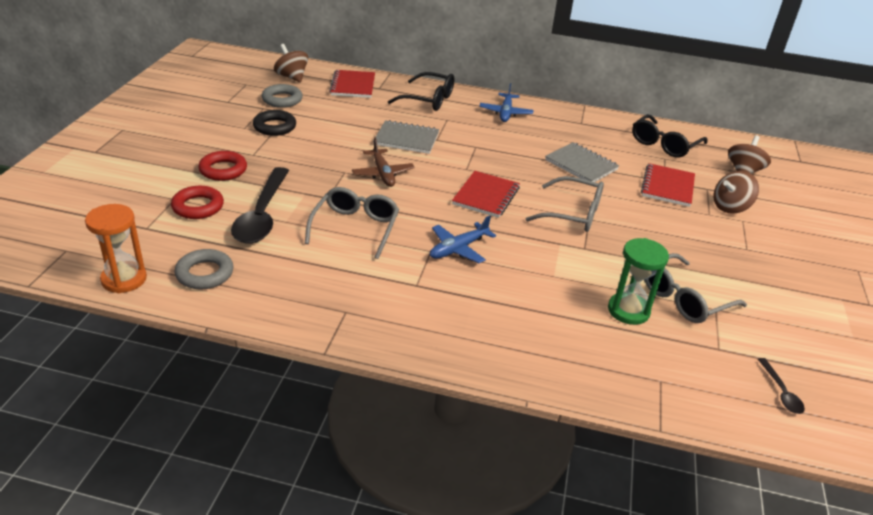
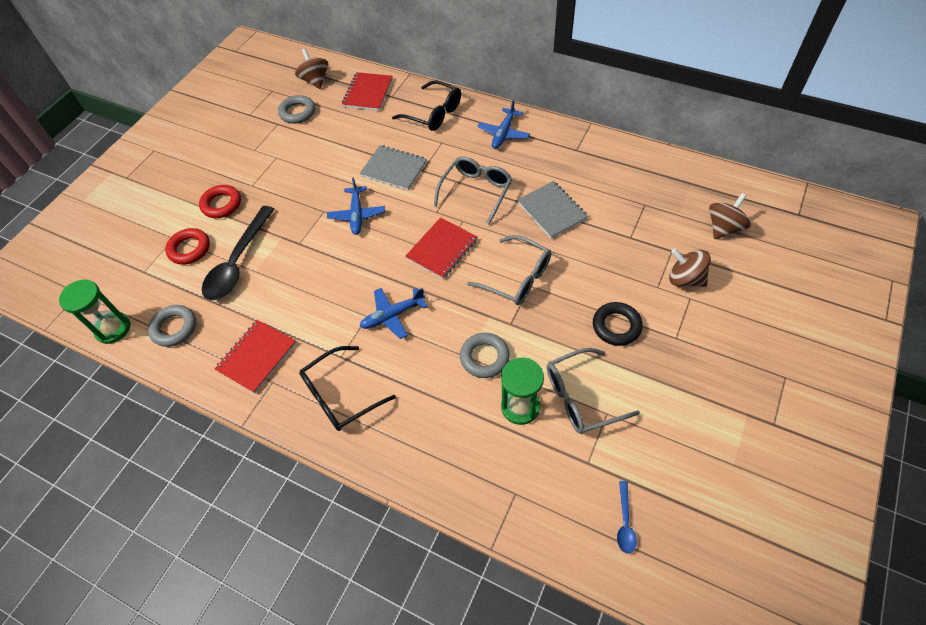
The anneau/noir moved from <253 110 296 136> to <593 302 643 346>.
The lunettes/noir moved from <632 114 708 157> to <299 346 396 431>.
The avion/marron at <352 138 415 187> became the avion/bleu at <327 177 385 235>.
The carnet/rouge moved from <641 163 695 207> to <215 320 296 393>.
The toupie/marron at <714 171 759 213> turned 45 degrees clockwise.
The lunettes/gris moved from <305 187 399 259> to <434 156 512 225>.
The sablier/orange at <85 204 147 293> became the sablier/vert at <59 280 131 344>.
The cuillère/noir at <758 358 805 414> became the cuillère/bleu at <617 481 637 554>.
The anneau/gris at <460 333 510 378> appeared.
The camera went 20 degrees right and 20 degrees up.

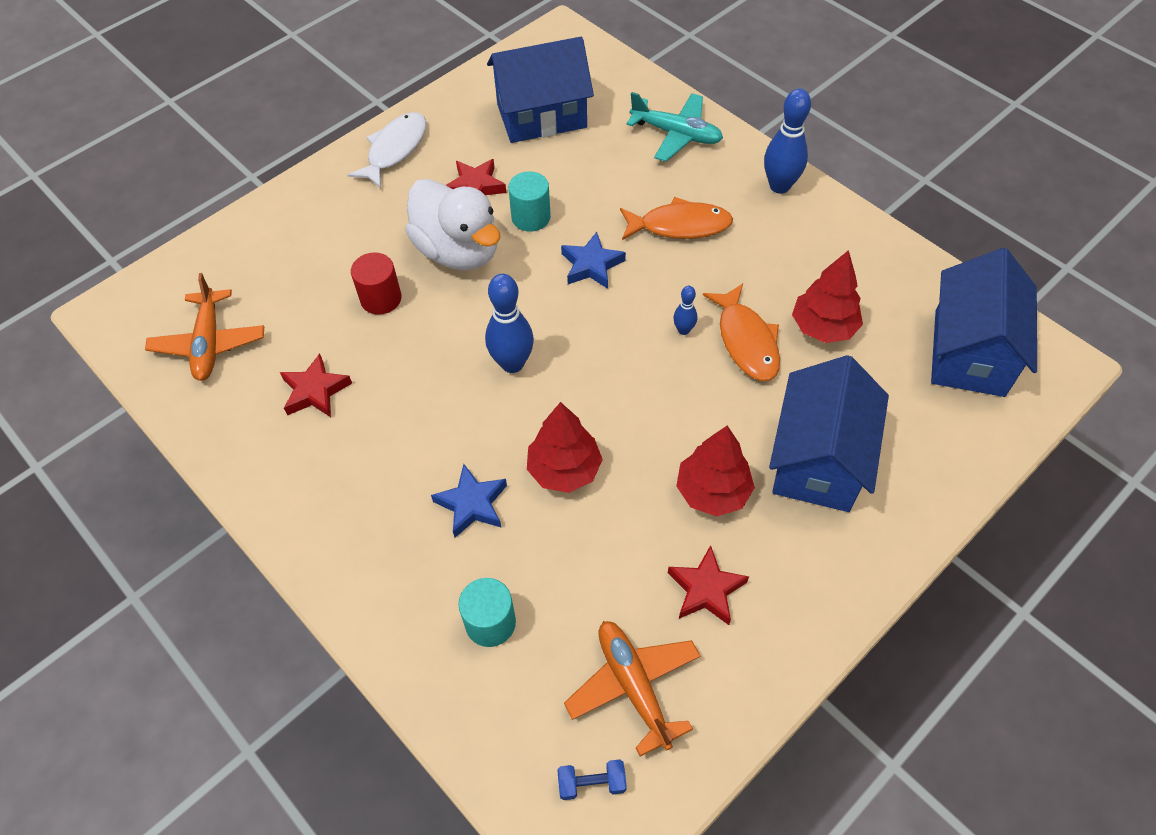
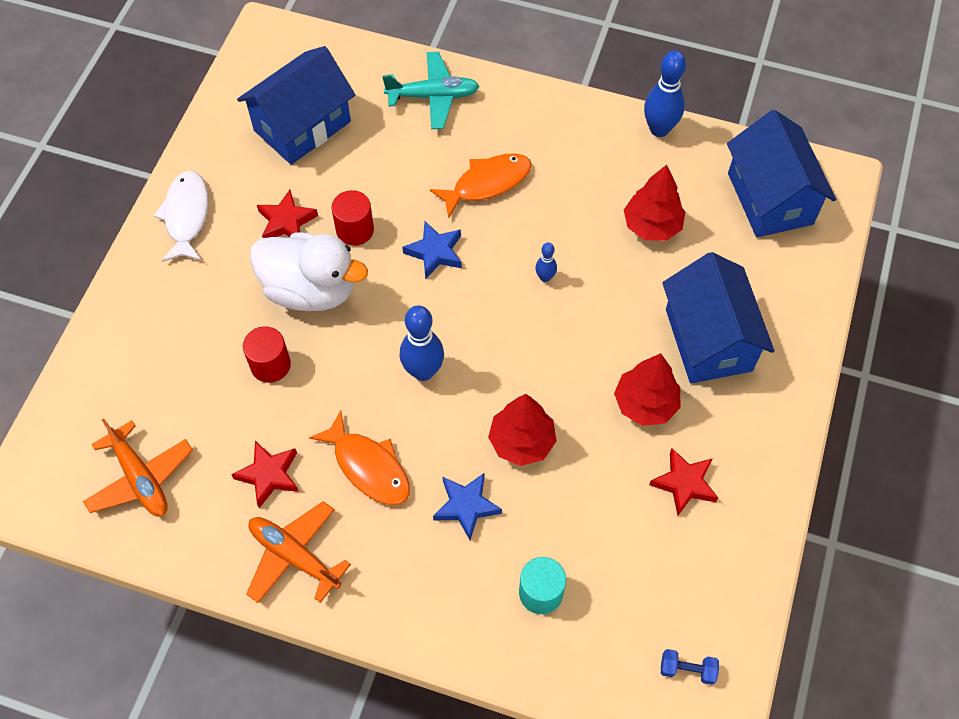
The quille/bleu moved from <764 89 811 194> to <644 50 686 137>.
The cylindre/turquoise at <508 171 551 232> became the cylindre/rouge at <332 190 374 246>.
The poisson/orange moved from <703 283 780 381> to <309 410 410 505>.
The avion/orange moved from <564 621 701 756> to <246 501 351 603>.
The haltère/bleu at <557 759 627 800> turned 45 degrees clockwise.
The camera went 30 degrees left and 5 degrees up.

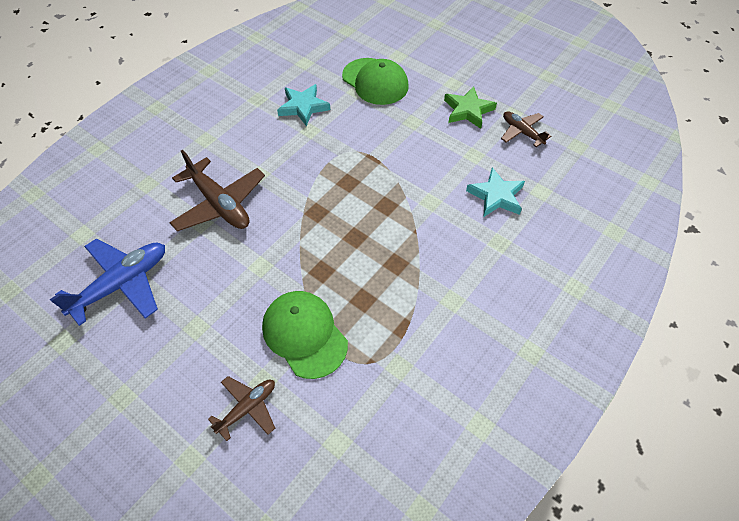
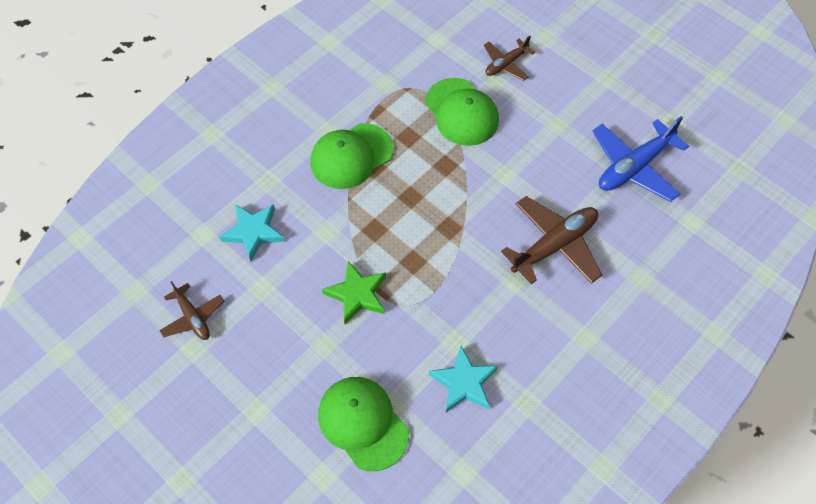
The étoile/vert moved from <444 86 497 129> to <322 261 386 324>.
The avion/marron at <169 150 265 231> turned 90 degrees clockwise.
The casquette/vert at <310 123 394 189> appeared.
The camera went 175 degrees left and 5 degrees up.

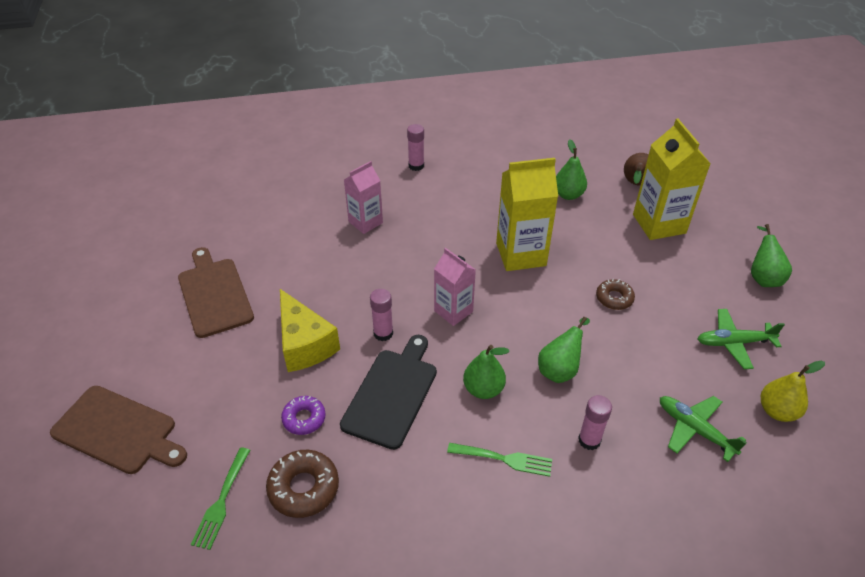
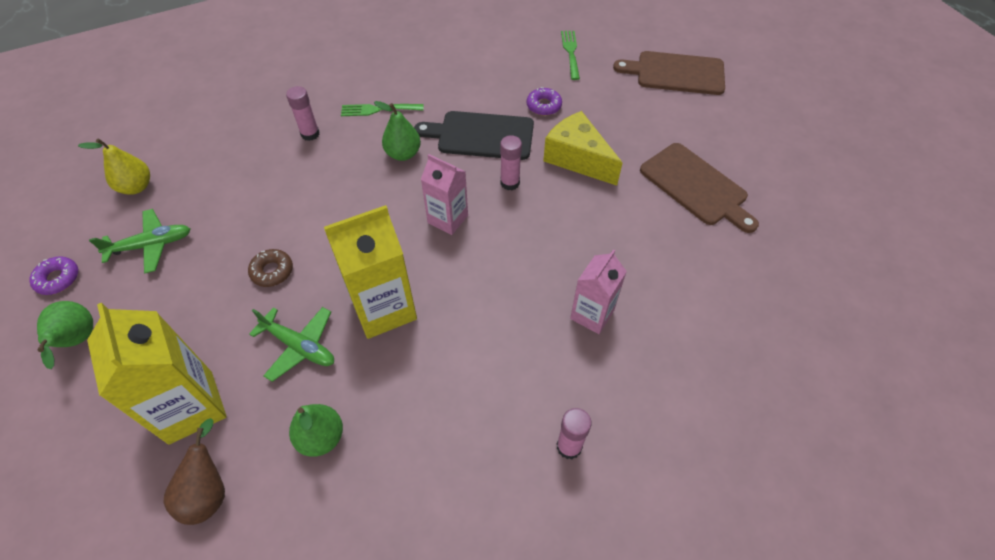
The poire/vert at <538 317 590 383> disappeared.
The planche à découper/noir at <340 335 437 450> turned 90 degrees clockwise.
The avion/vert moved from <660 396 747 462> to <249 307 334 382>.
The beignet/marron at <266 450 339 518> disappeared.
The beignet/violet at <29 256 78 295> appeared.
The camera went 165 degrees right and 10 degrees up.

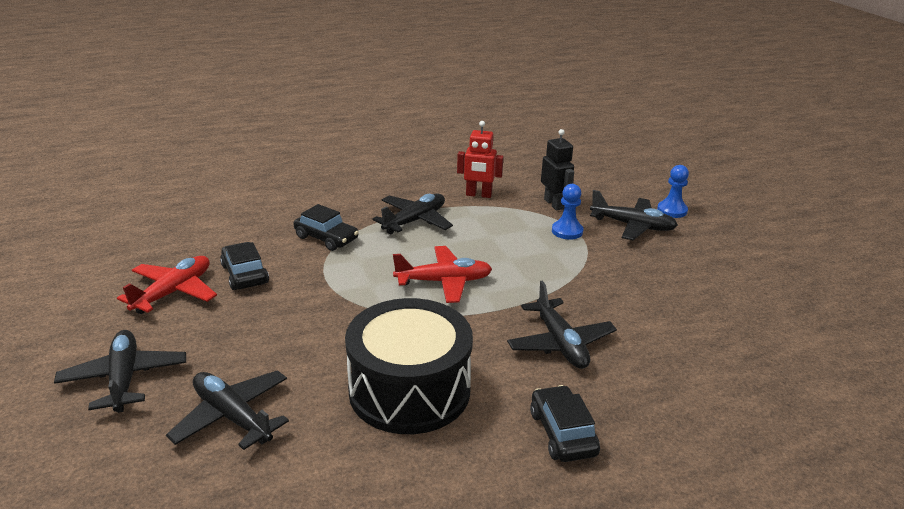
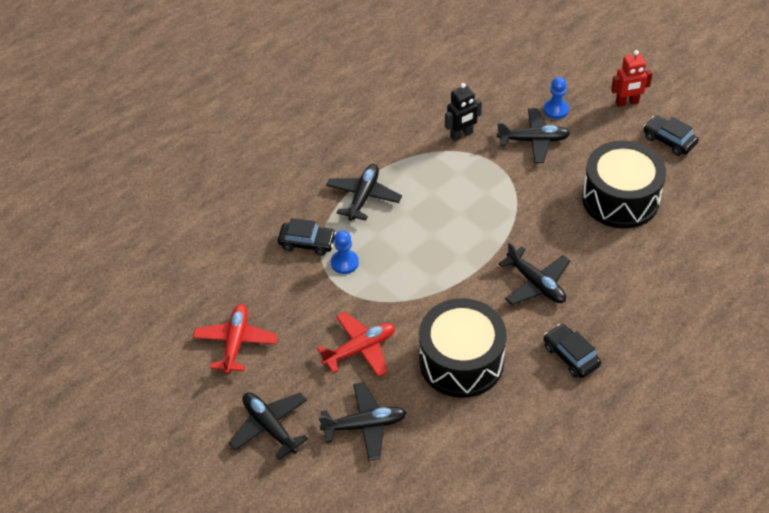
The robot/rouge moved from <457 121 504 198> to <611 50 653 107>.
The robot/noir at <541 129 574 210> turned 105 degrees clockwise.
The pion/bleu moved from <552 184 583 240> to <331 230 359 274>.
The voiture/noir moved from <220 242 269 290> to <643 115 699 156>.
The avion/rouge moved from <393 246 492 303> to <317 312 395 377>.
The avion/noir at <166 370 289 450> turned 150 degrees clockwise.
The tambour/noir at <582 141 666 229> appeared.
The camera went 20 degrees left and 20 degrees up.

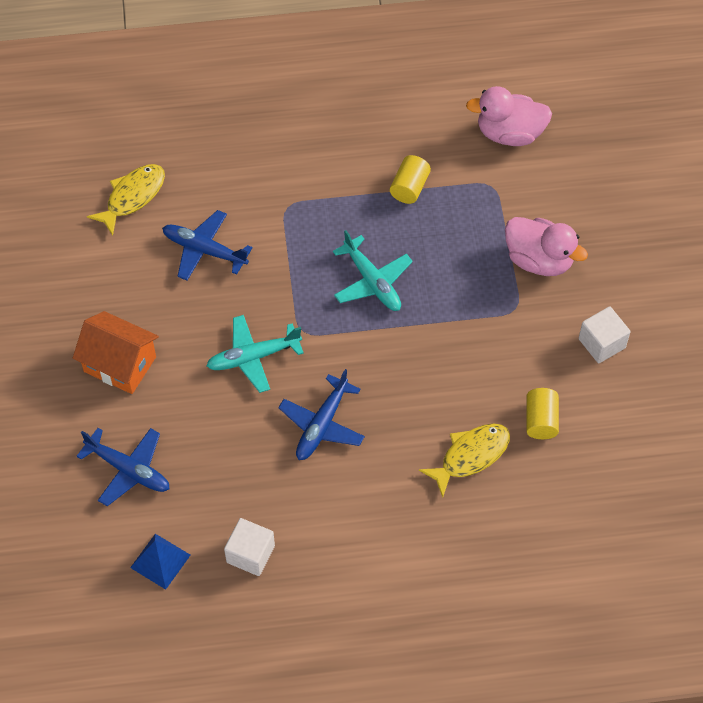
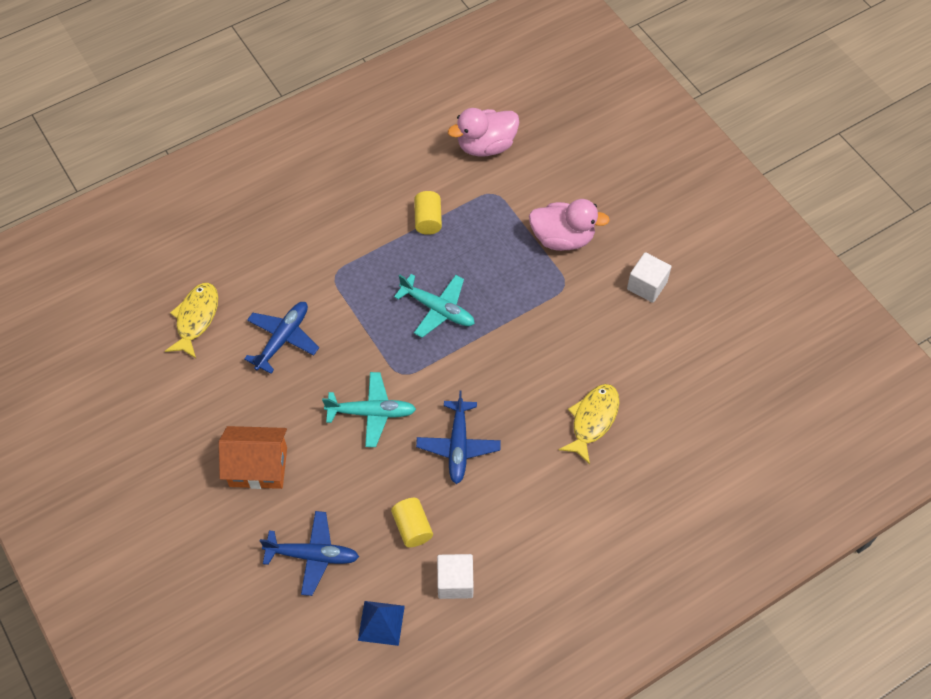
The avion/bleu at <162 210 253 280> turned 120 degrees clockwise.
The avion/turquoise at <206 315 304 393> turned 135 degrees counterclockwise.
The cylindre/jaune moved from <526 388 559 439> to <391 498 433 547>.
The camera went 25 degrees left and 0 degrees up.

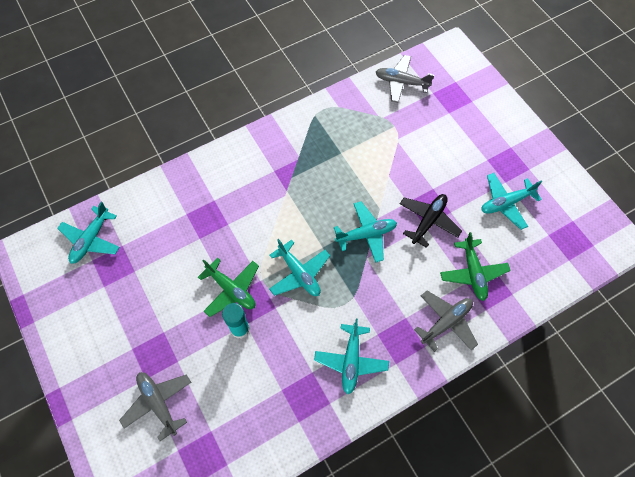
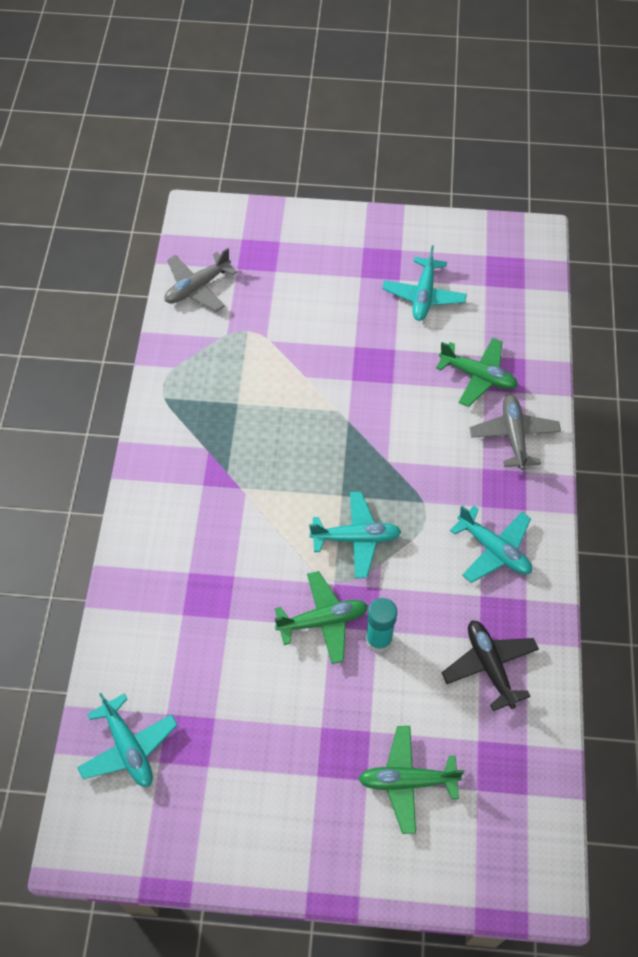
The avion/noir moved from <400 194 462 248> to <442 620 539 711>.
The avion/turquoise at <334 201 397 263> disappeared.
The avion/gris at <119 372 191 441> became the avion/vert at <358 726 464 834>.
The camera went 55 degrees left and 5 degrees down.

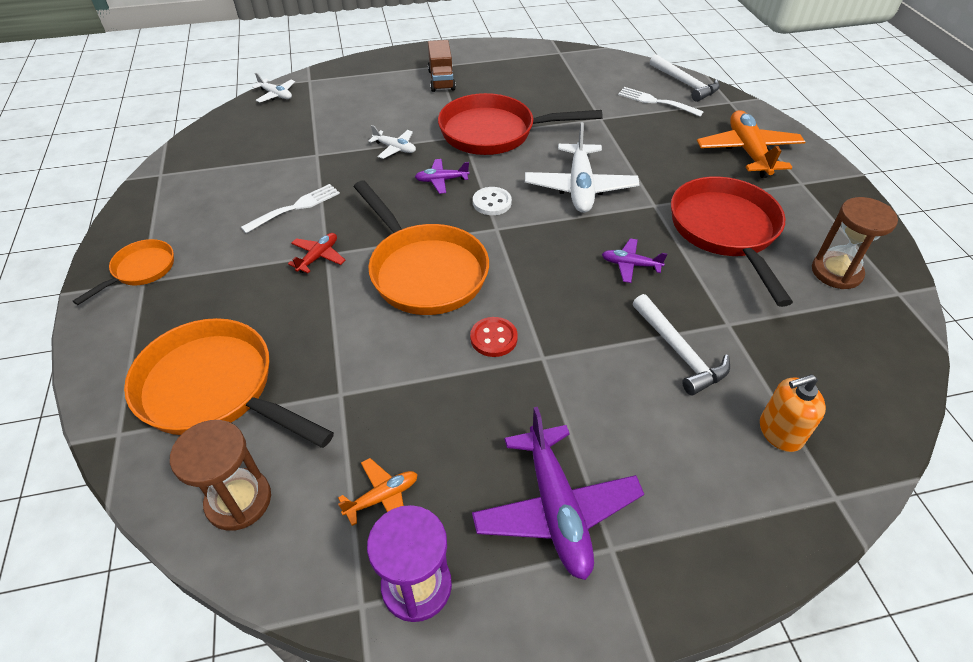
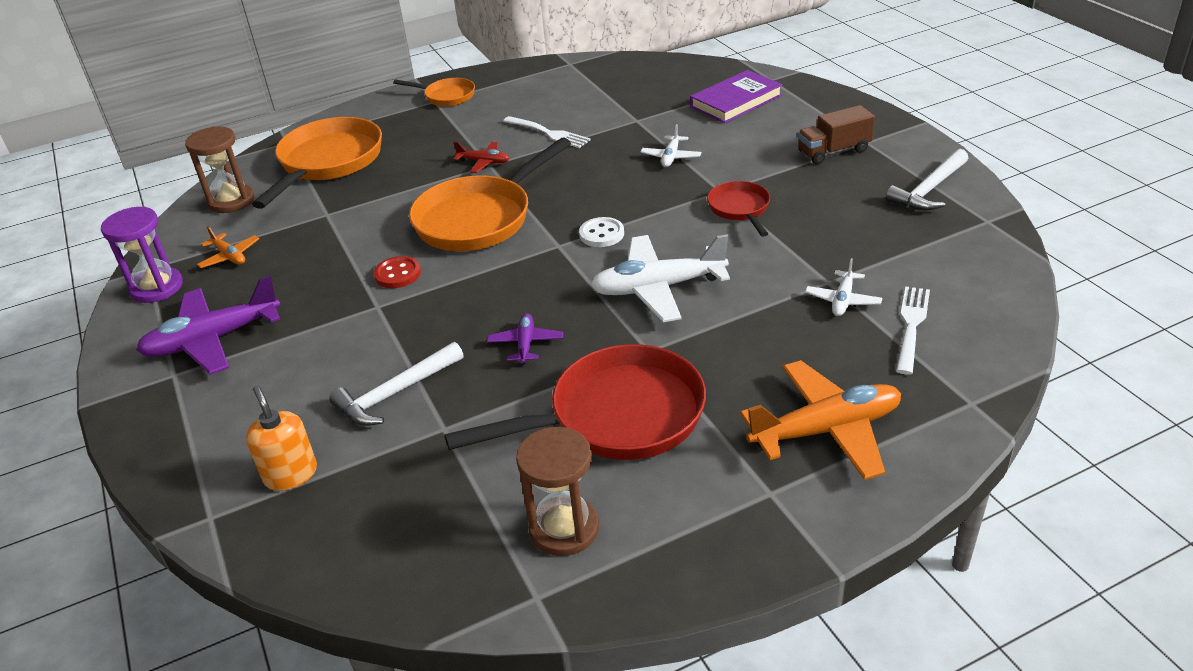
The marteau/blanc moved from <650 54 720 102> to <886 149 968 210>.
The avion/blanc moved from <252 72 295 102> to <805 258 882 316>.
The poêle/rouge at <438 93 602 155> changed to 0.52 times the size.
The avion/violet at <415 159 469 194> disappeared.
The livre/violet at <690 70 783 123> appeared.
The camera went 80 degrees right and 10 degrees down.

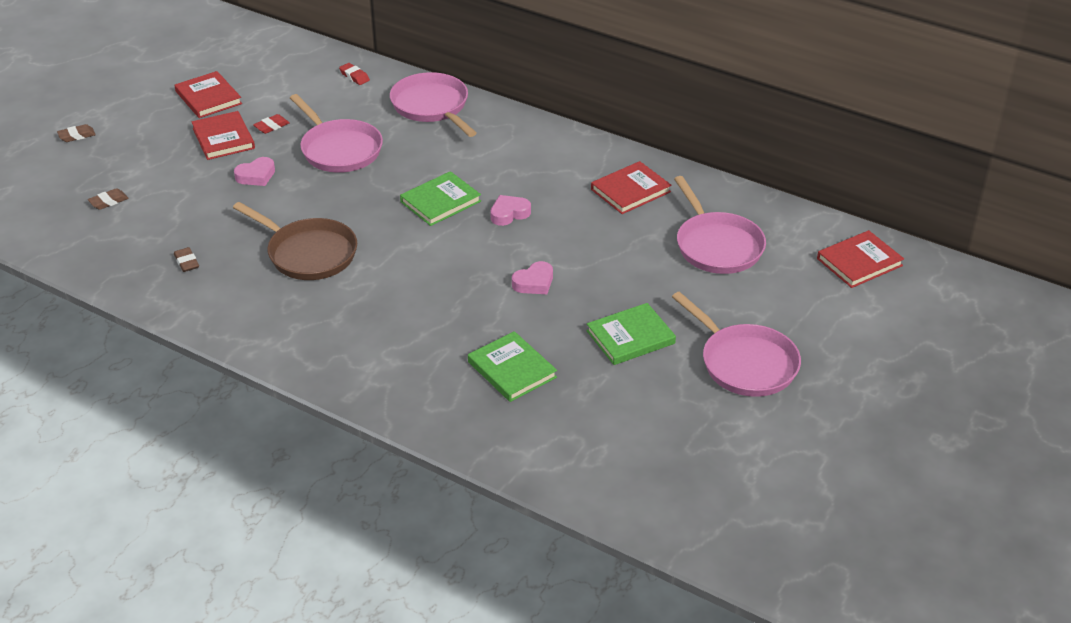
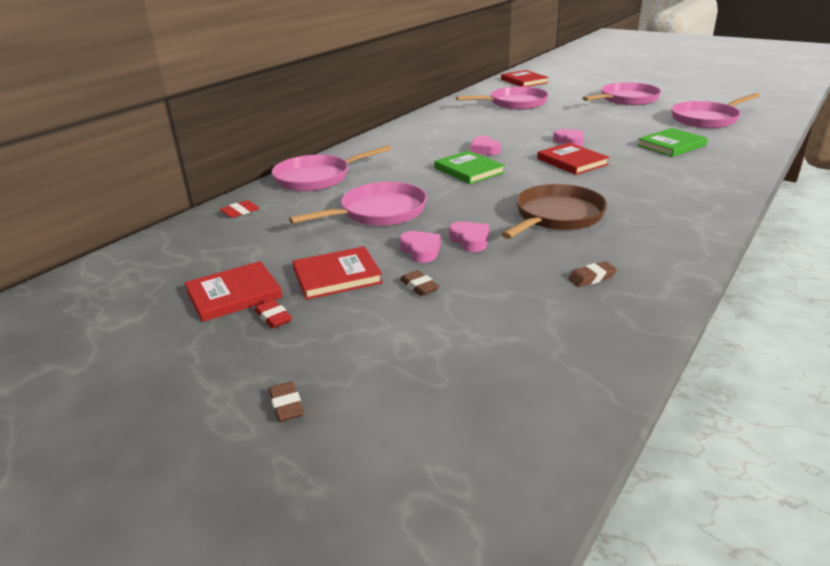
The gomme/rouge moved from <253 114 290 134> to <255 300 292 328>.
The livre/rouge moved from <591 161 671 214> to <537 143 610 175>.
The gomme/marron moved from <88 188 129 210> to <400 270 439 296>.
The livre/vert at <586 303 676 365> disappeared.
The poêle/rose at <671 93 760 128> appeared.
The cœur/rose at <449 221 489 252> appeared.
The camera went 85 degrees left and 10 degrees down.

